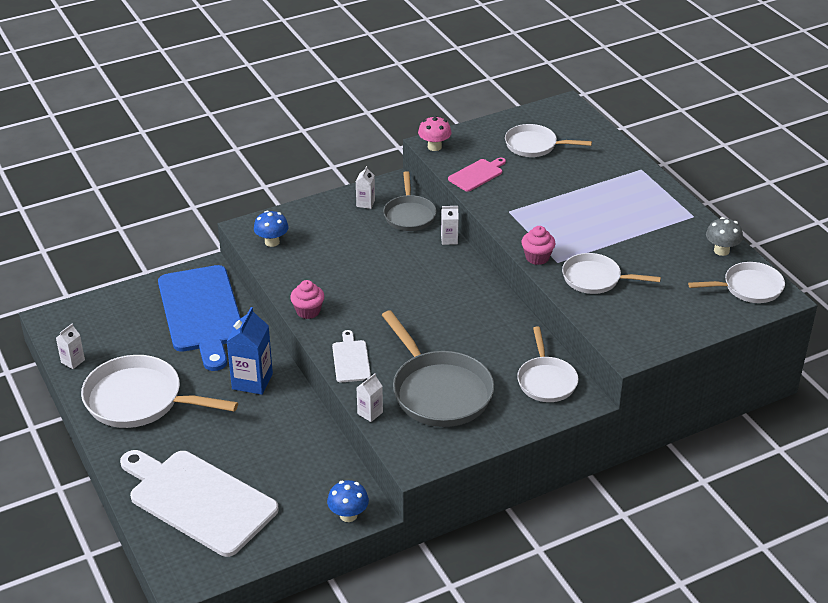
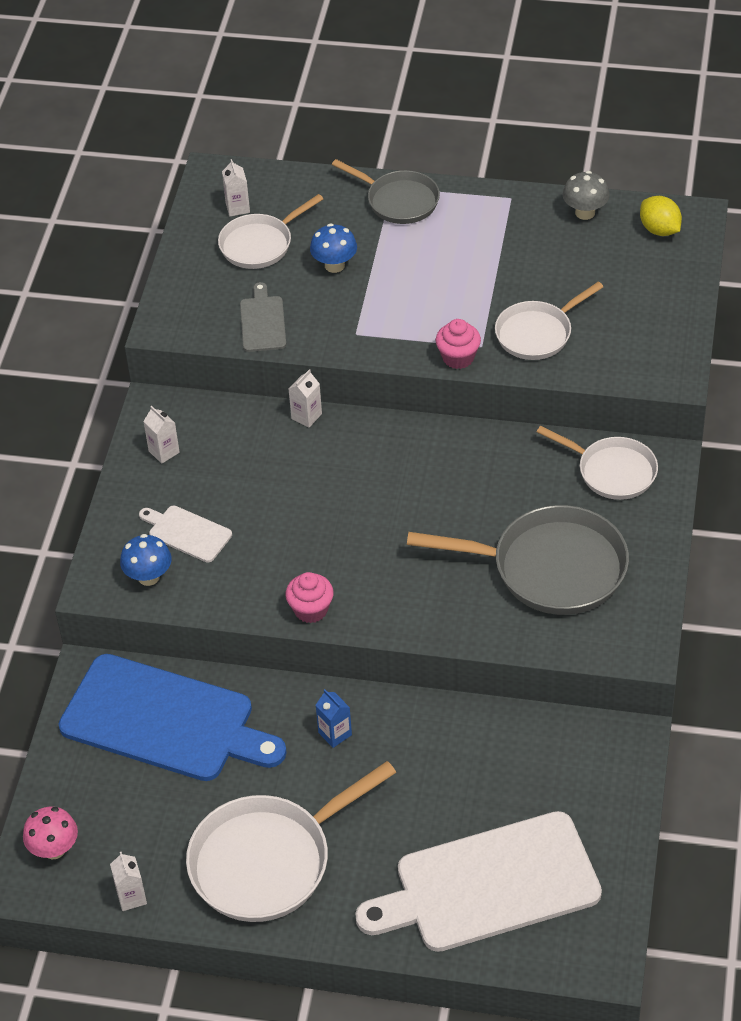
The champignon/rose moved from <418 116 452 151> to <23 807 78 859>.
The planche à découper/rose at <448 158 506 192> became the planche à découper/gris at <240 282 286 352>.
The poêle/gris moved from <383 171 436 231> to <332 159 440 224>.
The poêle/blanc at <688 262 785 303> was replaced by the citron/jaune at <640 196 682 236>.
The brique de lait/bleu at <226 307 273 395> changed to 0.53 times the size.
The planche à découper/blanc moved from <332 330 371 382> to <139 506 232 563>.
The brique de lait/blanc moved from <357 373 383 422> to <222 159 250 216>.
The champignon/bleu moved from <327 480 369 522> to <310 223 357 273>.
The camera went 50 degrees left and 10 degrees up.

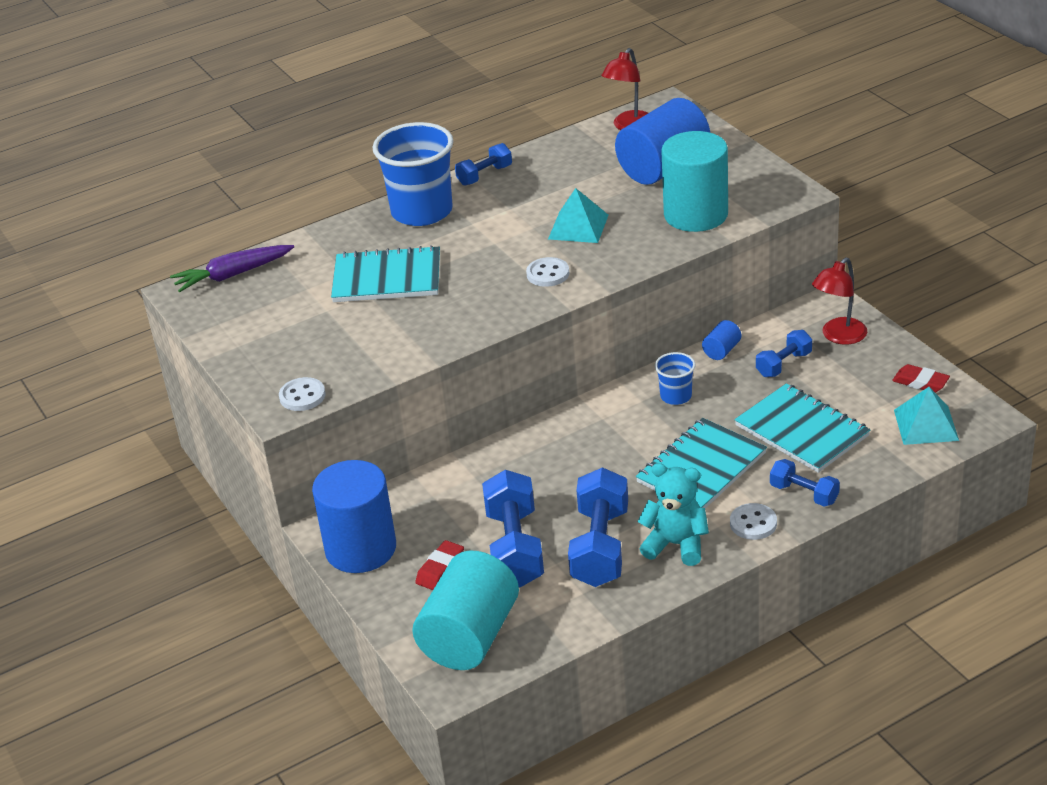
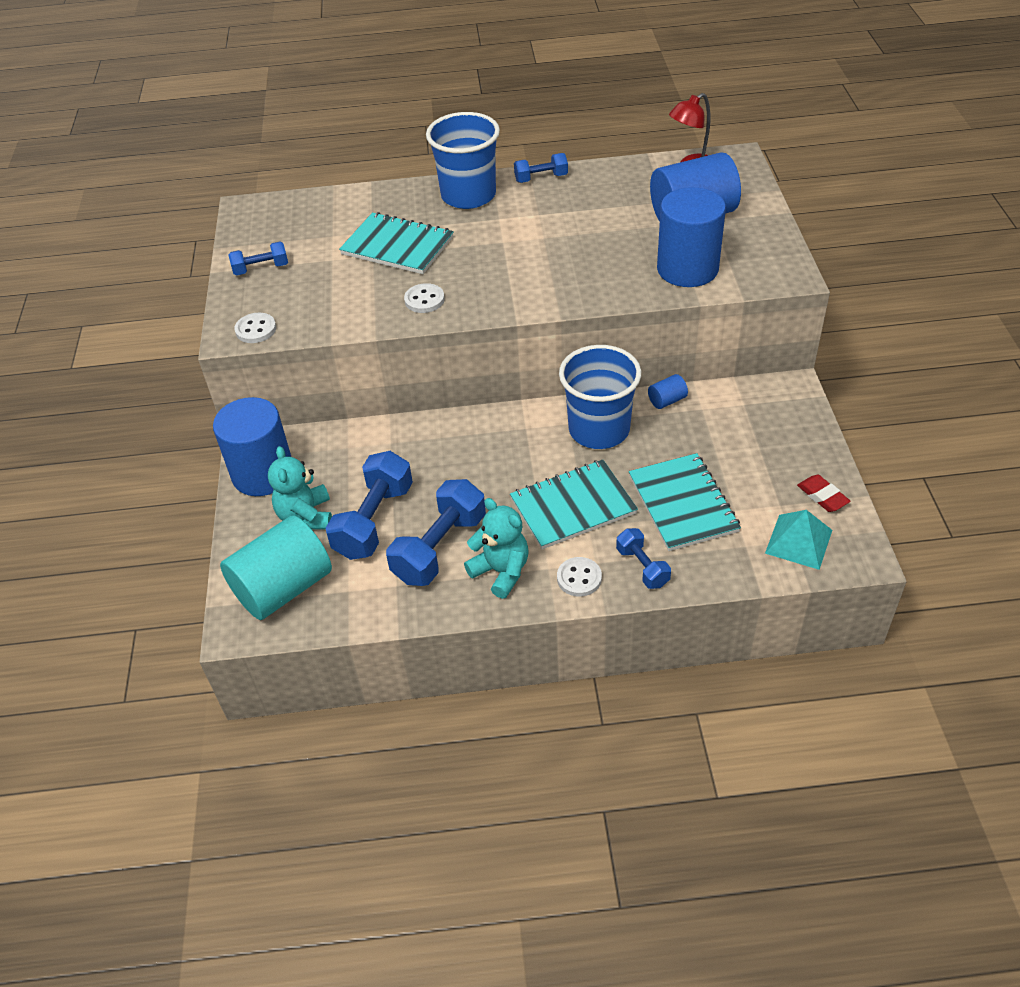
The cylindre/turquoise at <661 131 728 232> became the cylindre/bleu at <657 187 726 287>.
The pyramide/turquoise at <548 188 609 243> disappeared.
The carotte/violet at <170 245 294 292> disappeared.
The bouton/blanc moved from <526 257 569 287> to <404 283 445 313>.
The lampe/rouge at <812 258 867 345> disappeared.
The haltère/bleu moved from <756 330 812 377> to <228 242 288 276>.
The gobelet/bleu at <655 352 696 405> changed to 2.09 times the size.
The gomme/rouge at <415 540 464 590> was replaced by the ours en peluche/turquoise at <268 446 332 529>.
The camera went 25 degrees right and 10 degrees up.

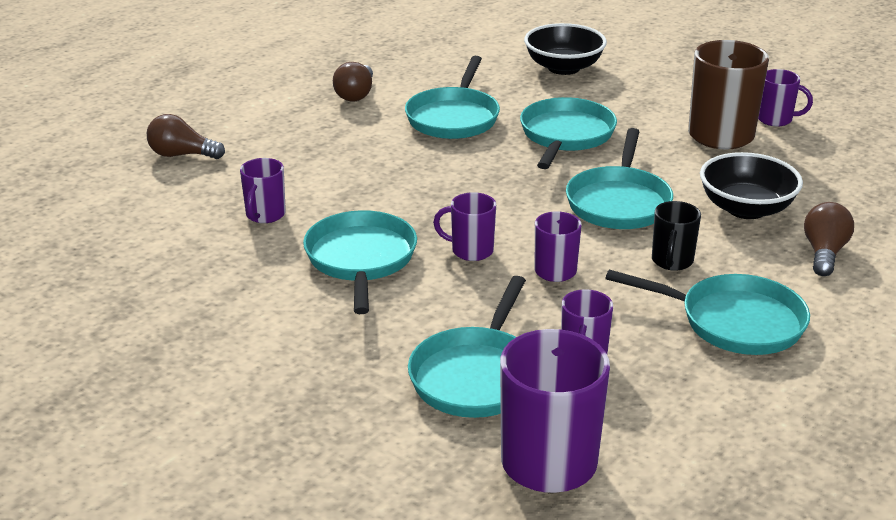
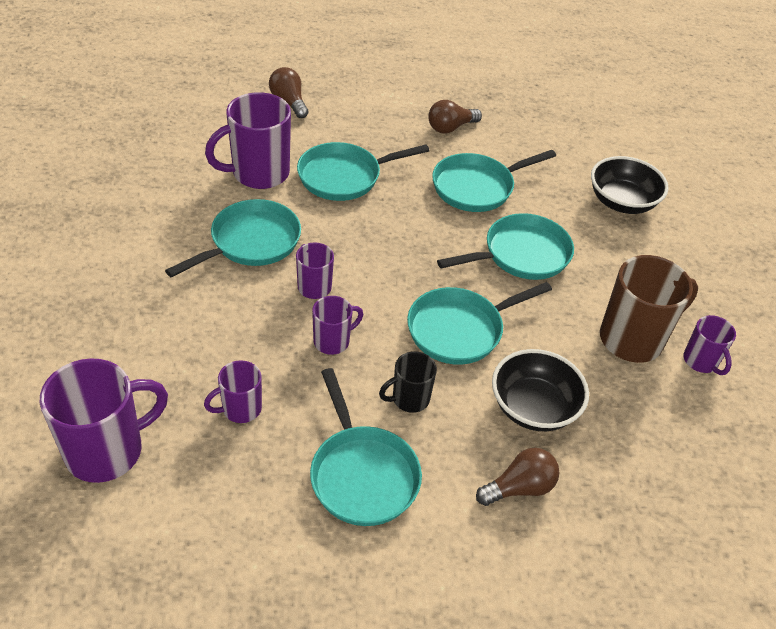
The tasse/violet at <240 158 286 223> changed to 1.85 times the size.
The poêle/turquoise moved from <408 276 526 418> to <297 142 430 201>.
The camera went 45 degrees right and 15 degrees up.

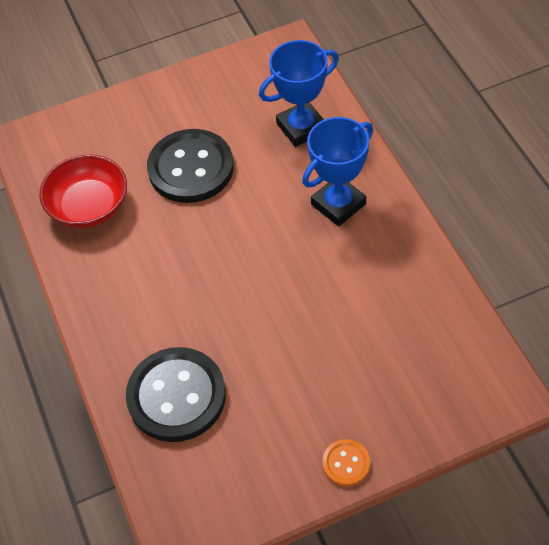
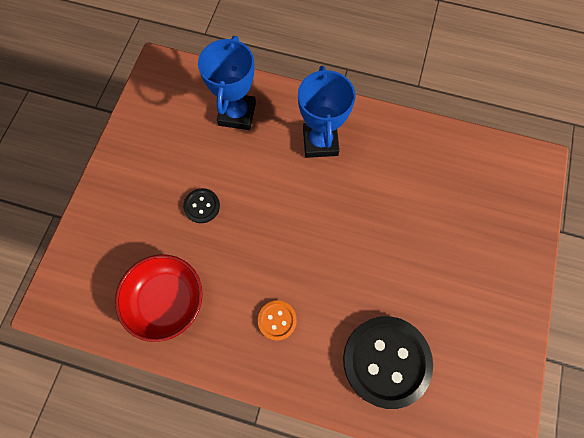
The bouton/noir at <147 129 234 203> changed to 0.46 times the size.
The bouton/orange moved from <322 439 370 486> to <258 300 297 341>.
The camera went 55 degrees left and 15 degrees up.

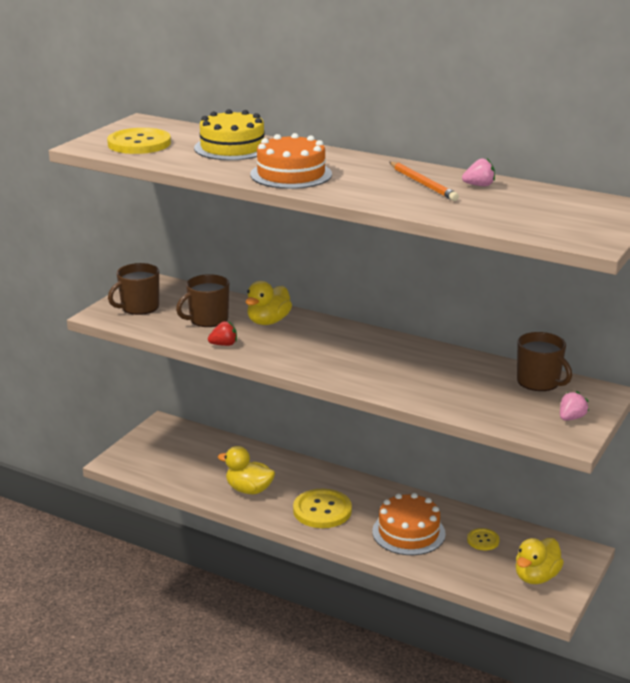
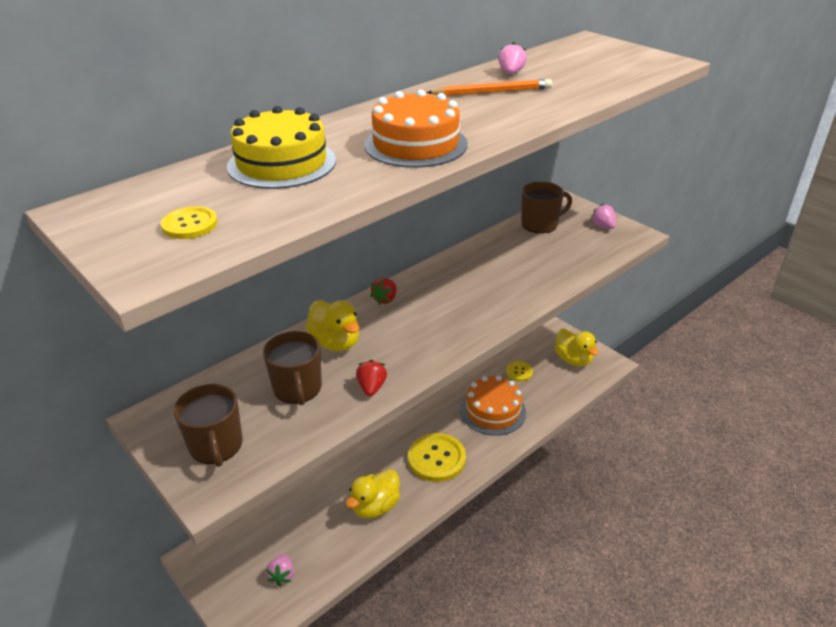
The bouton/jaune at <107 128 171 154> changed to 0.53 times the size.
The fraise/rouge at <370 278 397 305> appeared.
The fraise/rose at <266 554 294 586> appeared.
The camera went 70 degrees left and 10 degrees up.

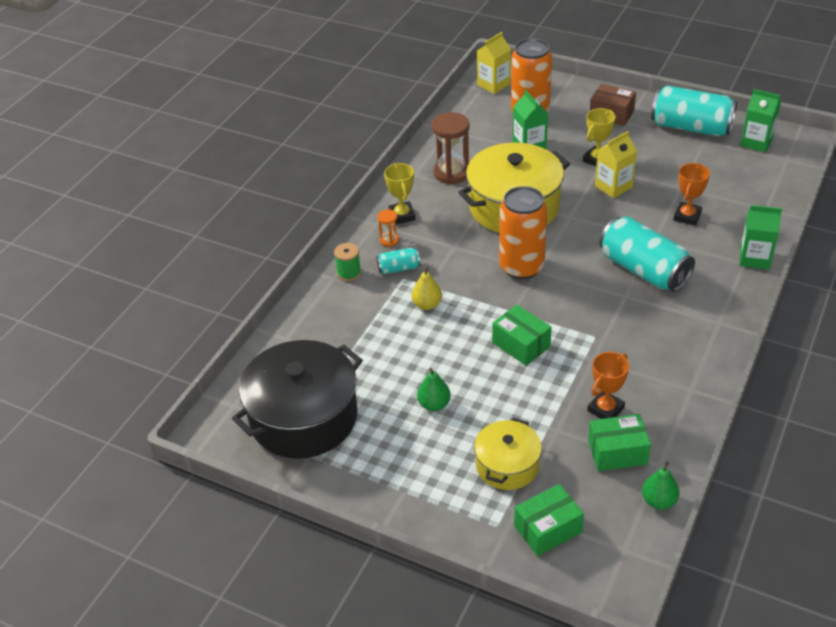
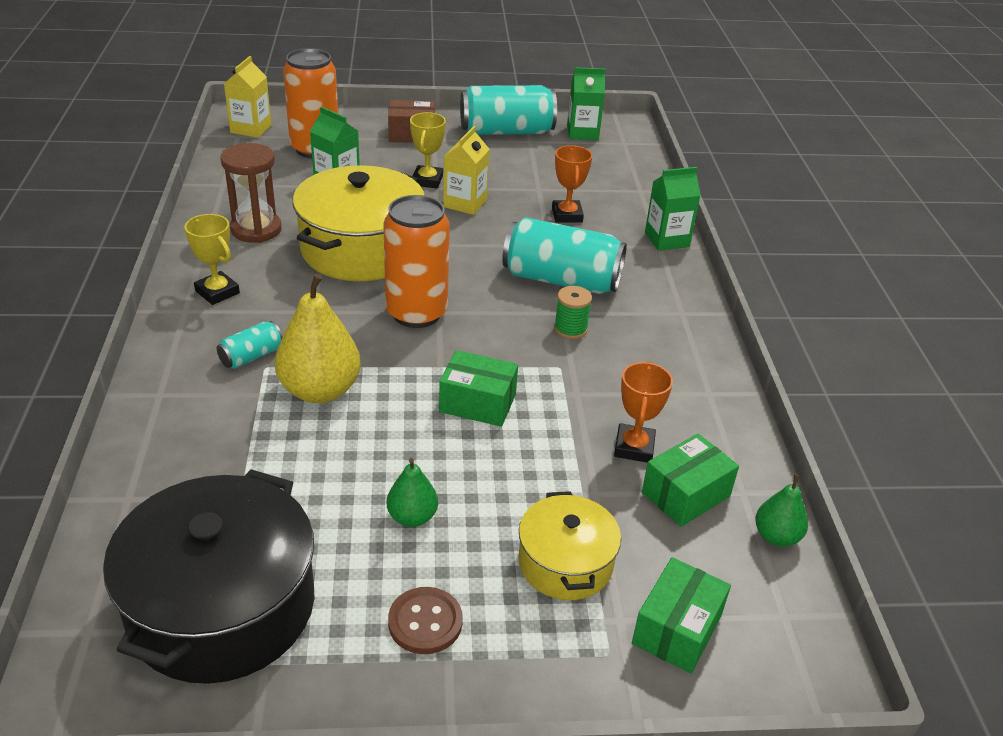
The sablier/orange at <377 209 399 247> disappeared.
The bobine/vert moved from <334 243 361 281> to <554 286 592 339>.
The poire/jaune at <412 267 442 310> changed to 1.85 times the size.
The bouton/marron at <388 587 463 654> appeared.
The camera went 35 degrees left and 5 degrees down.

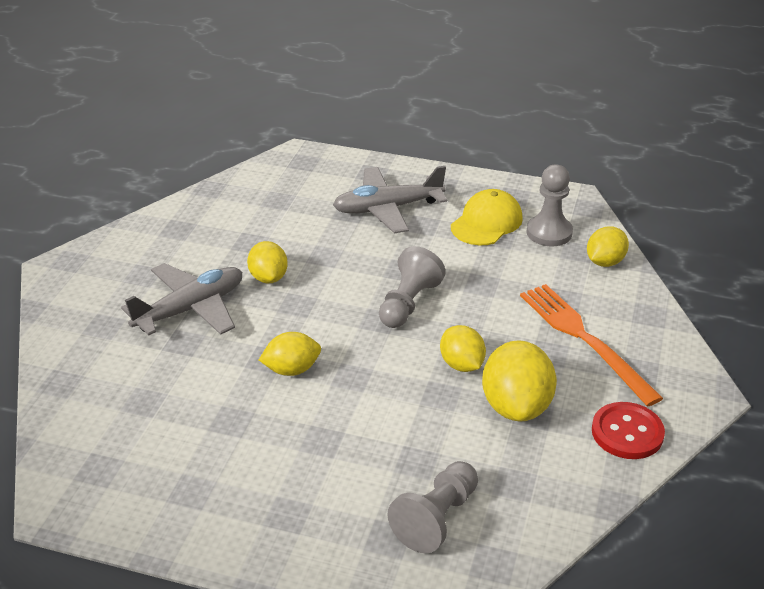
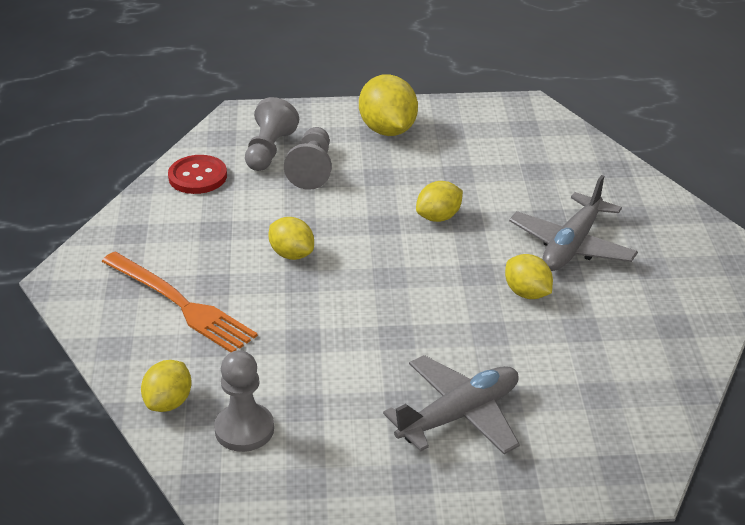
The casquette/jaune at <451 189 523 245> disappeared.
The pion/gris moved from <379 246 446 328> to <284 127 332 190>.
The citron/jaune moved from <482 340 557 422> to <359 74 418 136>.
The bouton/rouge moved from <592 402 665 459> to <168 155 227 194>.
The camera went 160 degrees right and 0 degrees up.

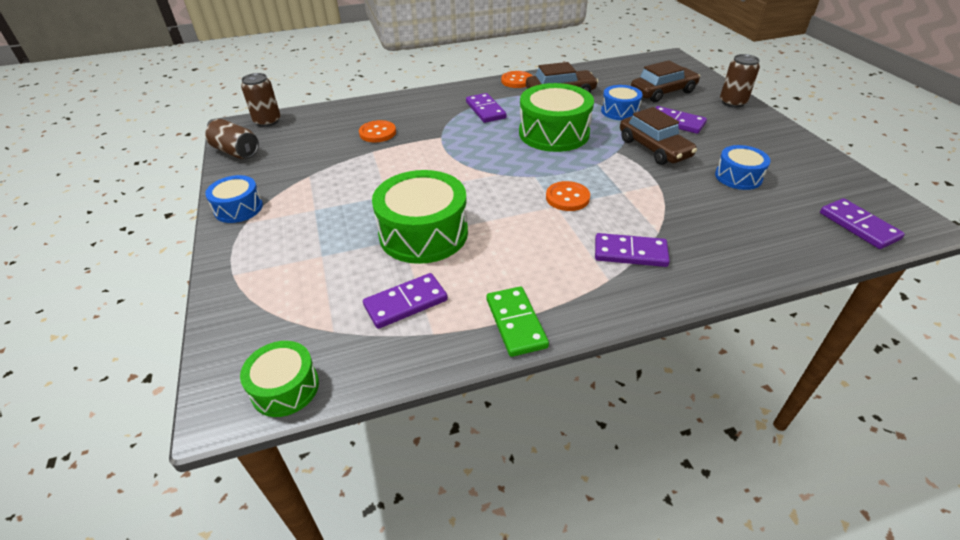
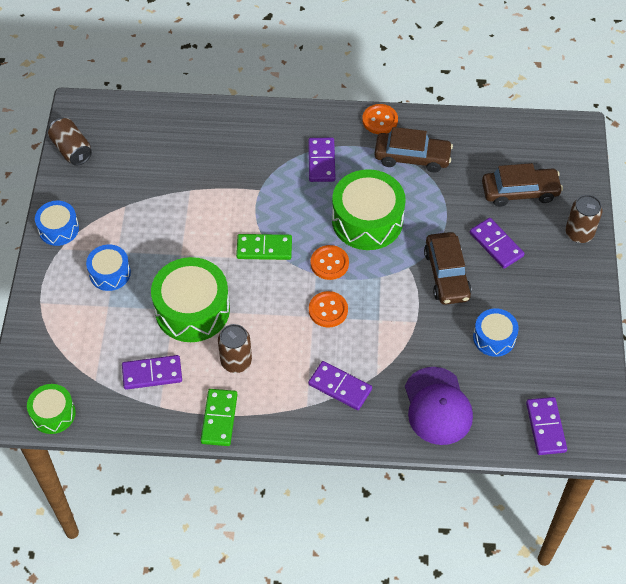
The canette/marron moved from <241 73 281 127> to <218 324 252 373>.
The tambour/bleu moved from <601 85 643 120> to <86 245 131 291>.
The bouton/orange moved from <359 120 396 143> to <311 245 349 280>.
The domino/vert at <236 234 292 260> appeared.
The casquette/violet at <405 367 473 445> appeared.
The camera went 20 degrees right and 15 degrees up.

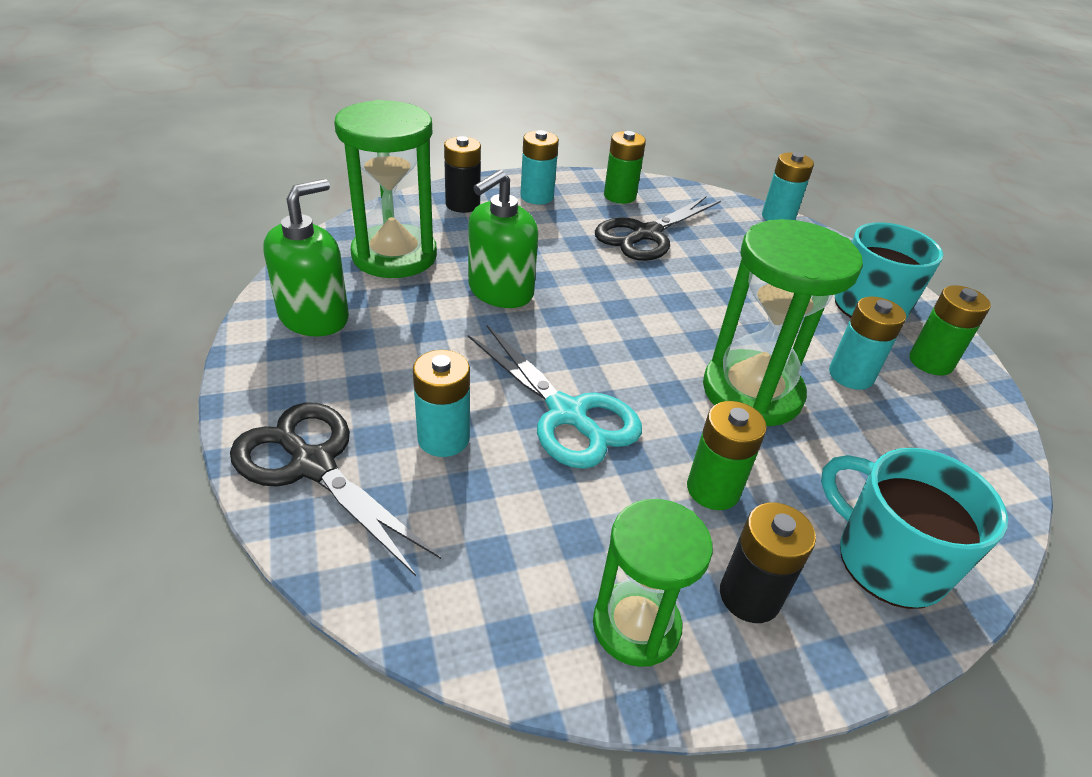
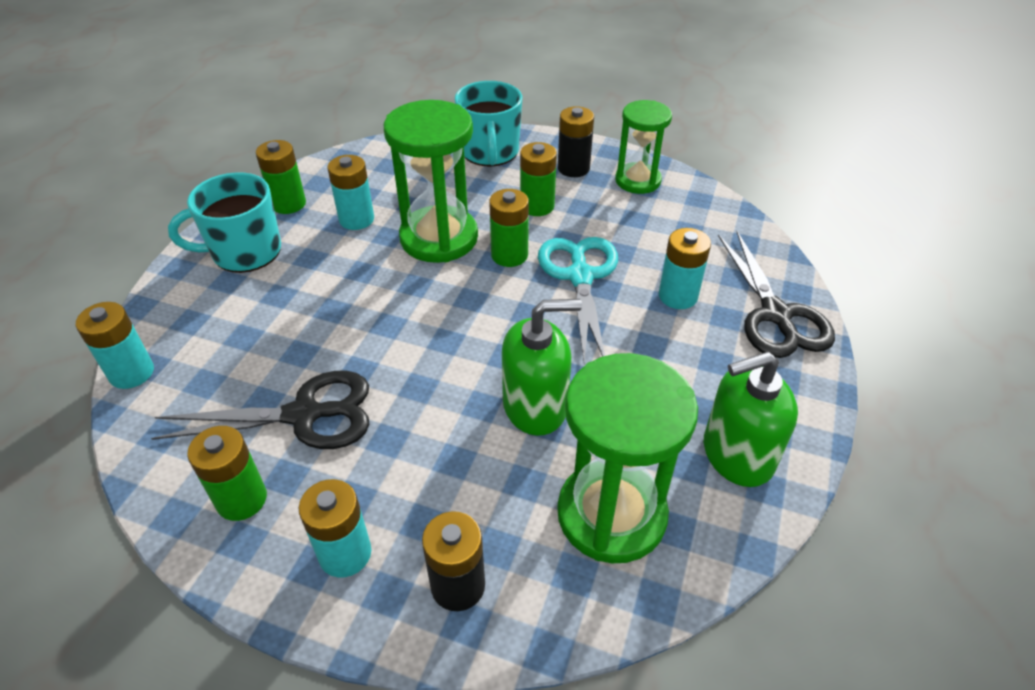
The pile/vert at <489 189 529 267> appeared.
The camera went 140 degrees left and 5 degrees up.

